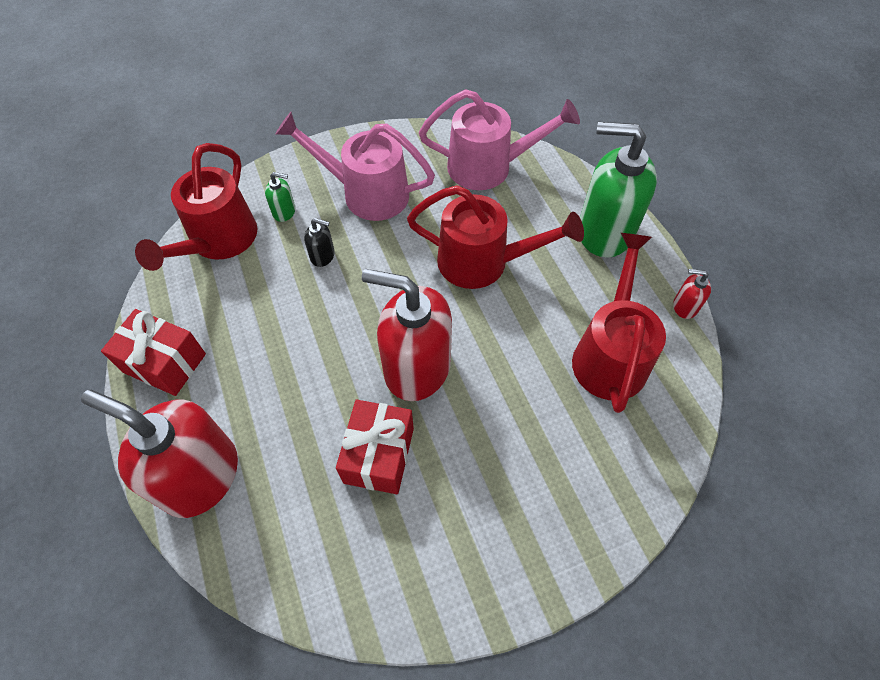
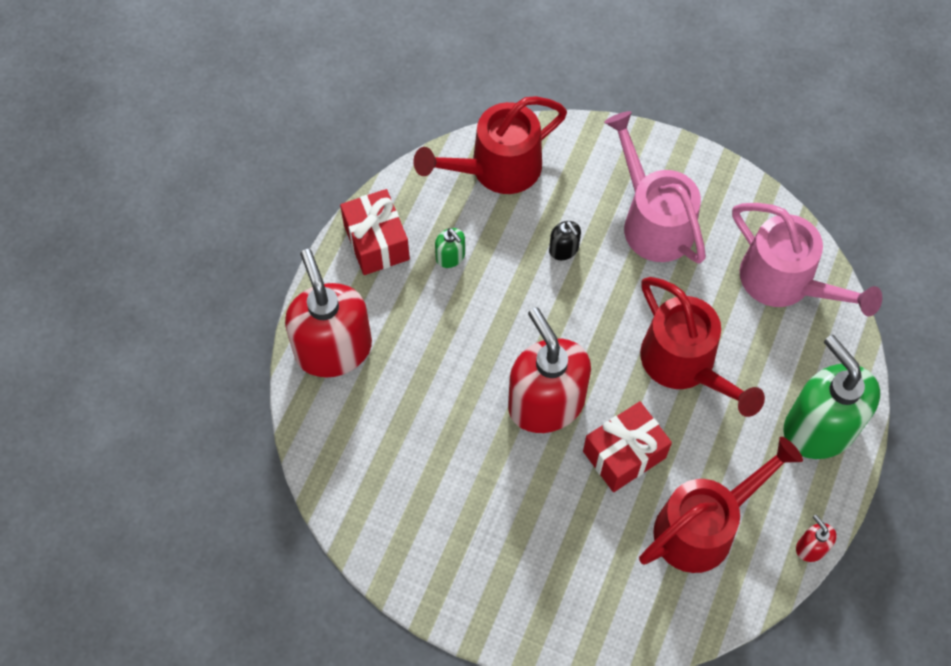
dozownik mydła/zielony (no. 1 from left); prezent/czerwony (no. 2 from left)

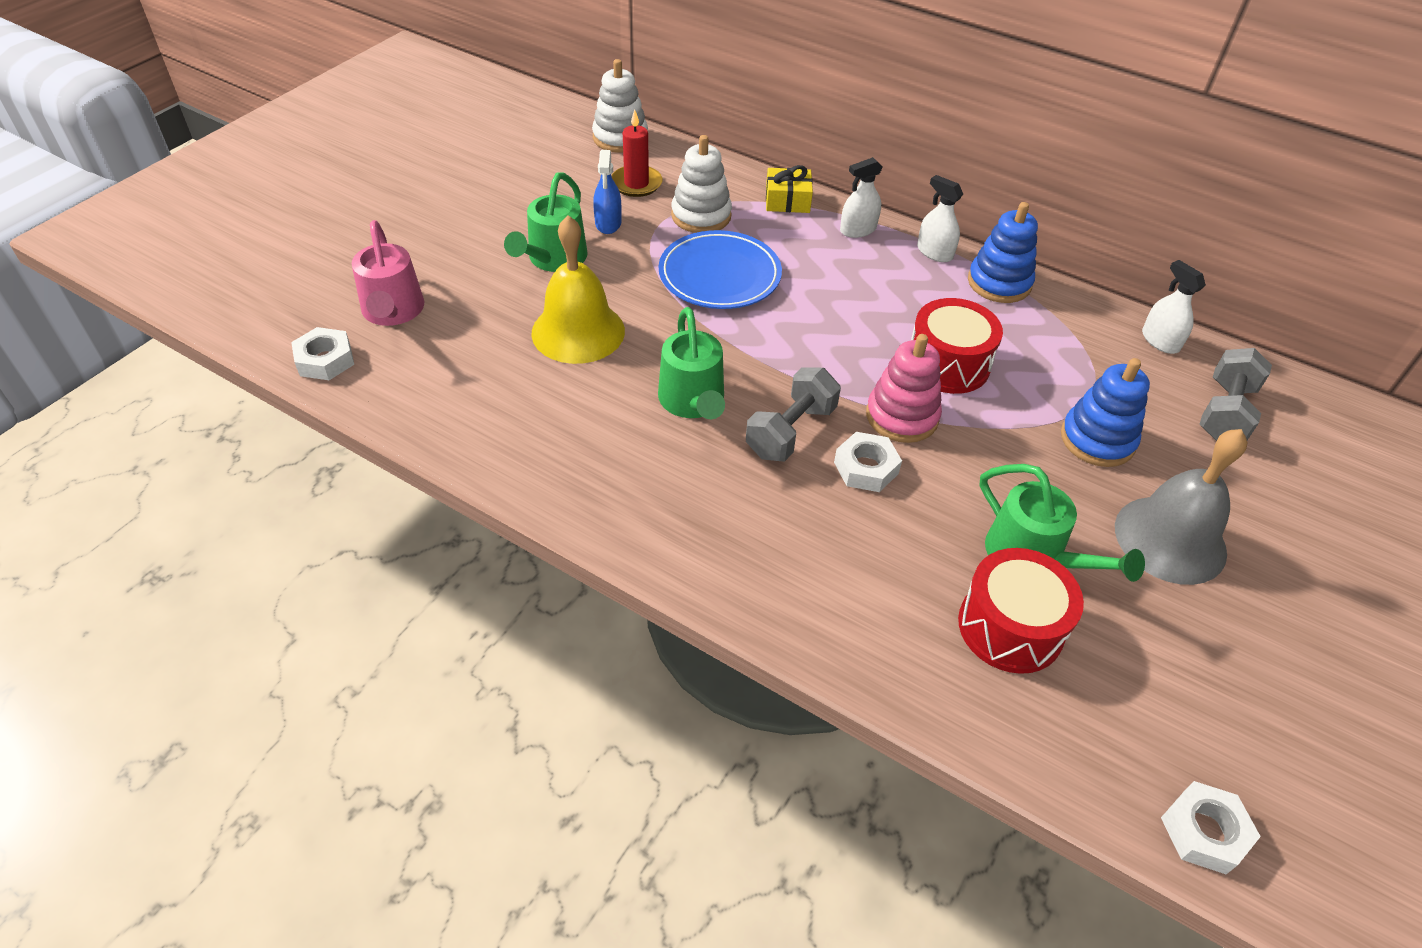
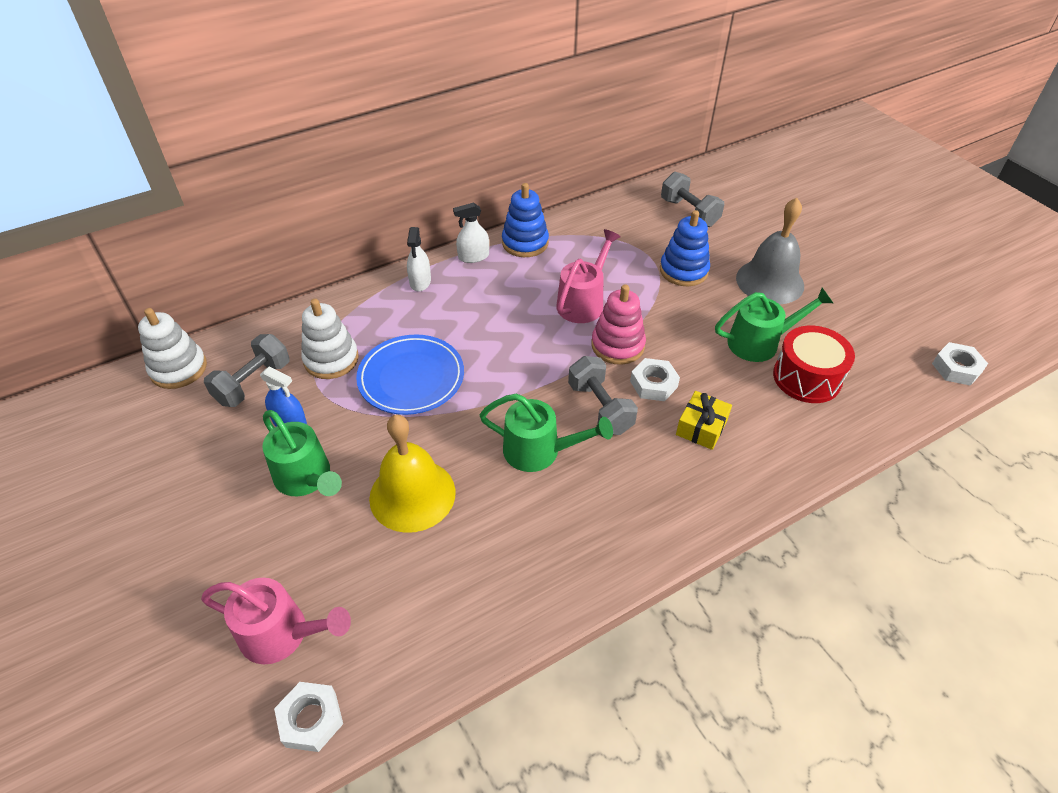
spryskiwacz/biały (no. 3 from left in the first image); prezent/żółty; hantel/szary (no. 1 from left); konewka/różowy (no. 2 from left)

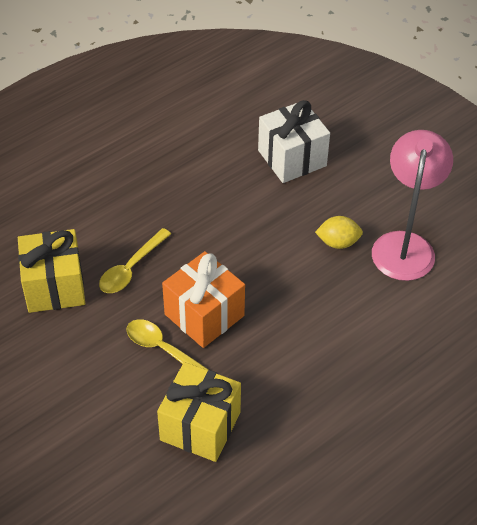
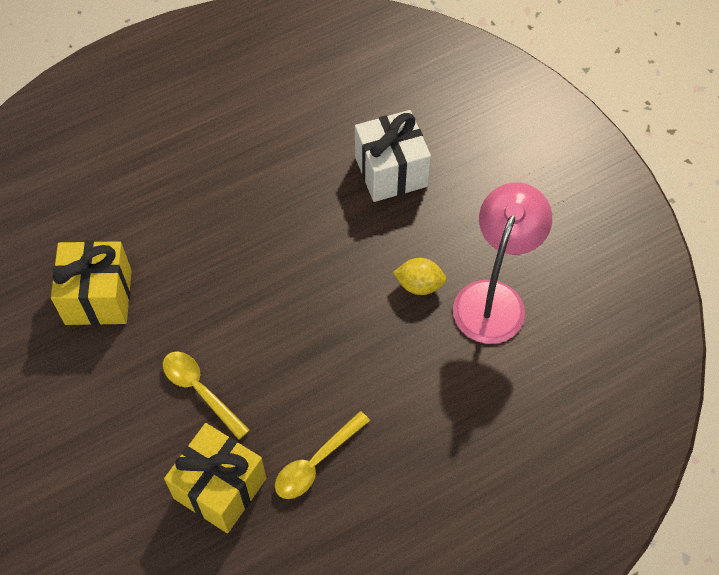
prezent/pomarańczowy; łyżka/żółty (no. 2 from left)

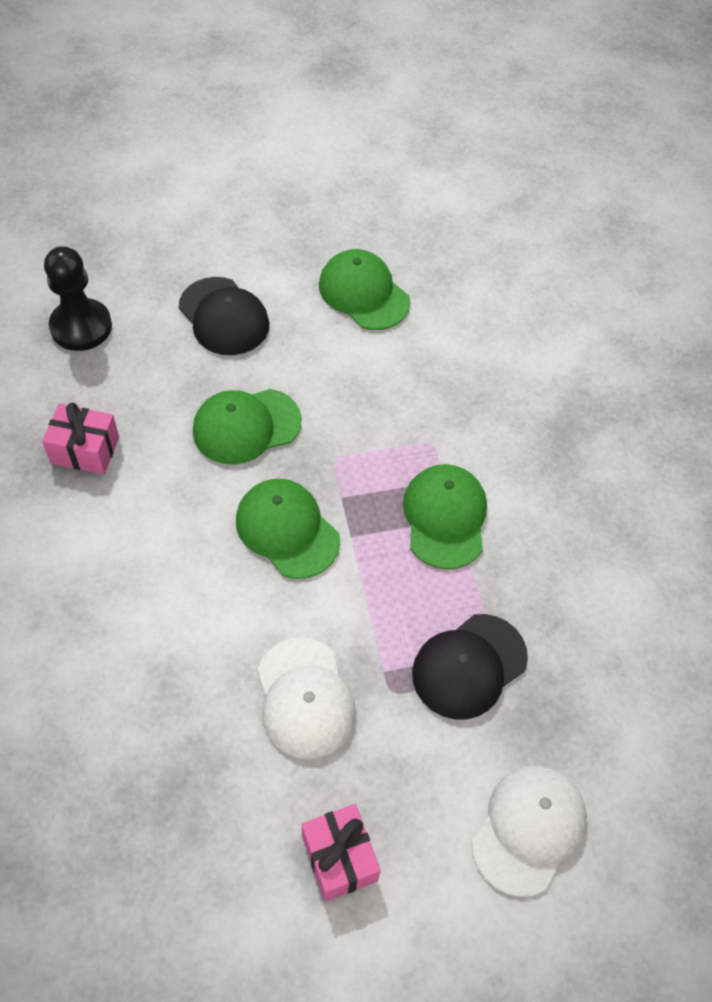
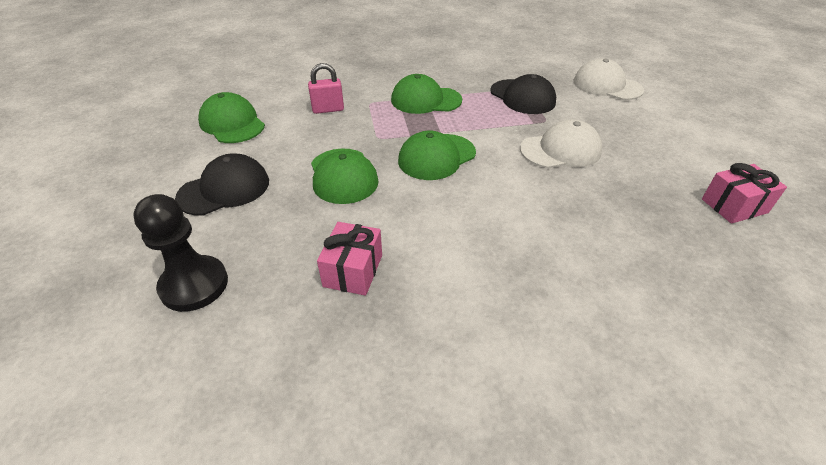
kłódka/różowy; prezent/różowy (no. 2 from left); czapka/zielony (no. 1 from left)

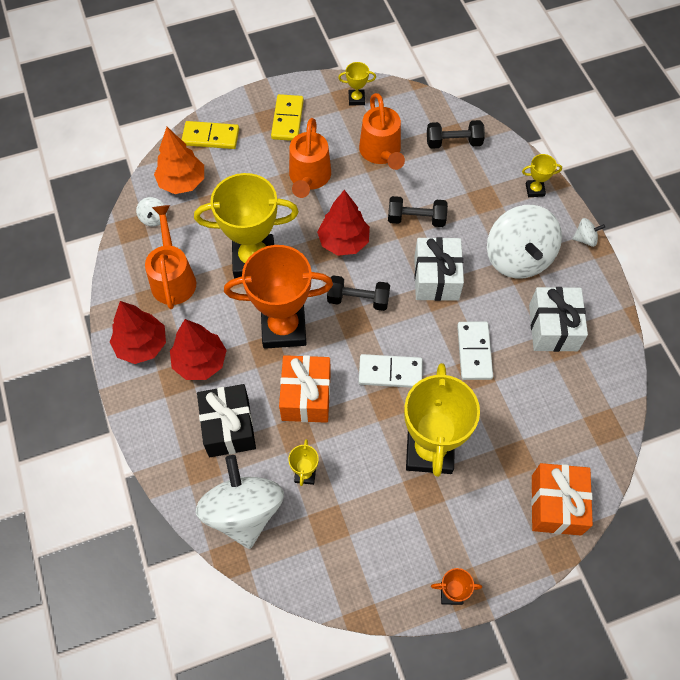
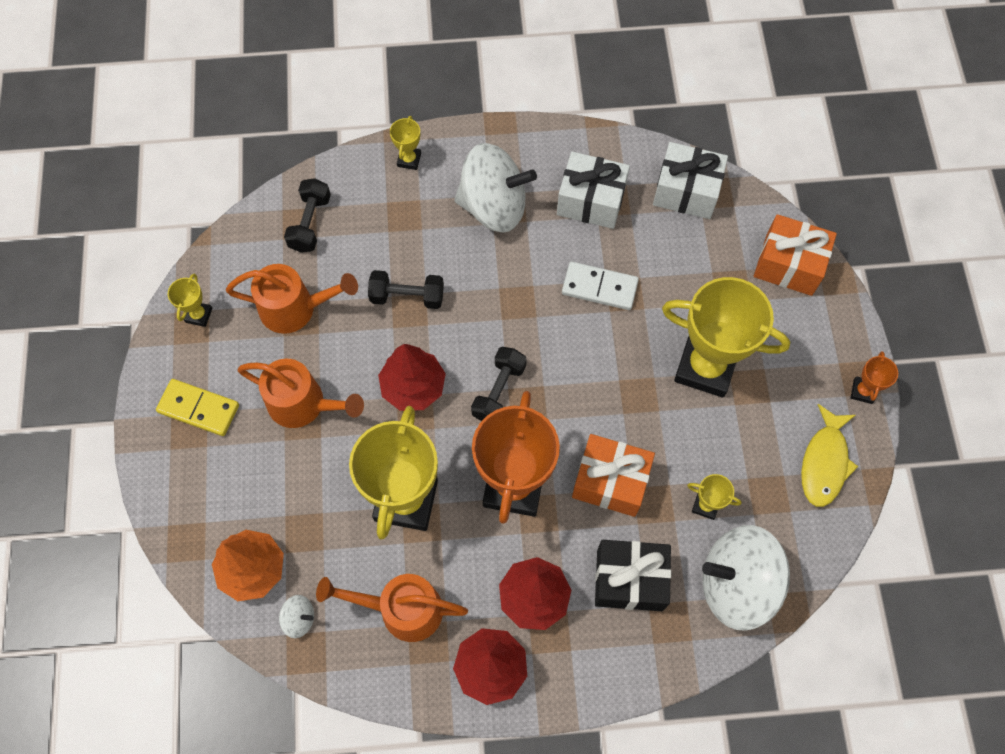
kostka domina/żółty (no. 1 from left in the first image); kostka domina/biały (no. 1 from left in the first image); bączek/biały (no. 4 from left in the first image); ryba/żółty; prezent/biały (no. 2 from left); hantel/czarny (no. 2 from left)

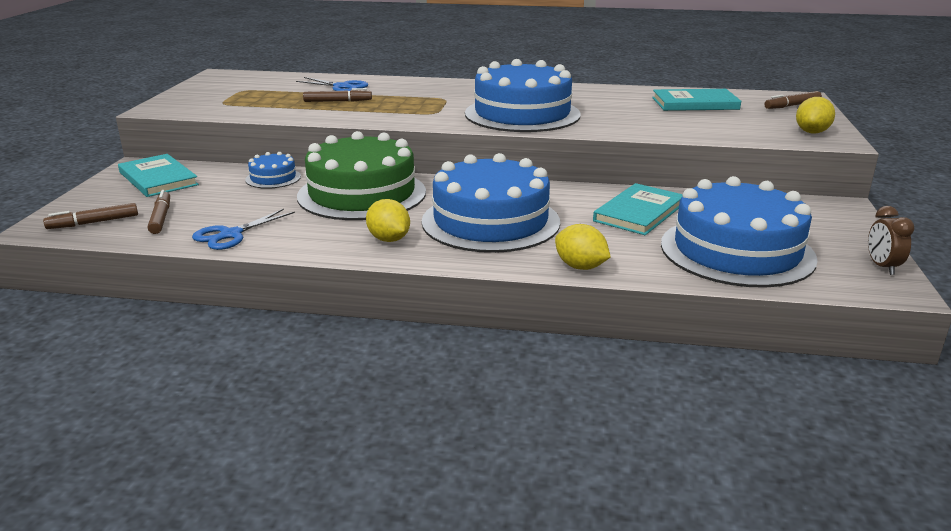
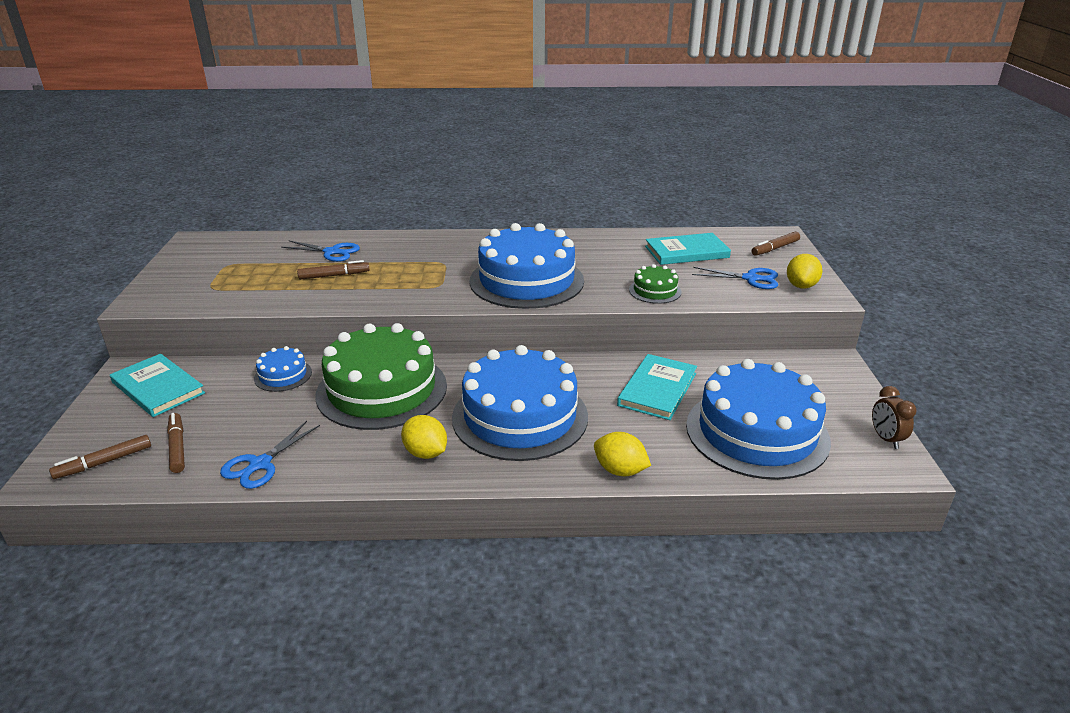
tort/zielony (no. 2 from left); nożyczki/niebieski (no. 3 from left)

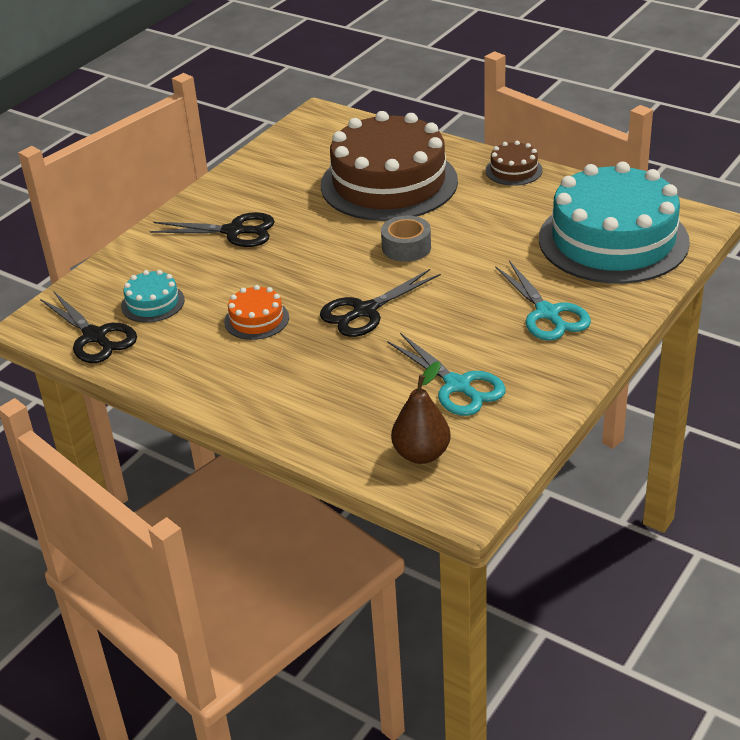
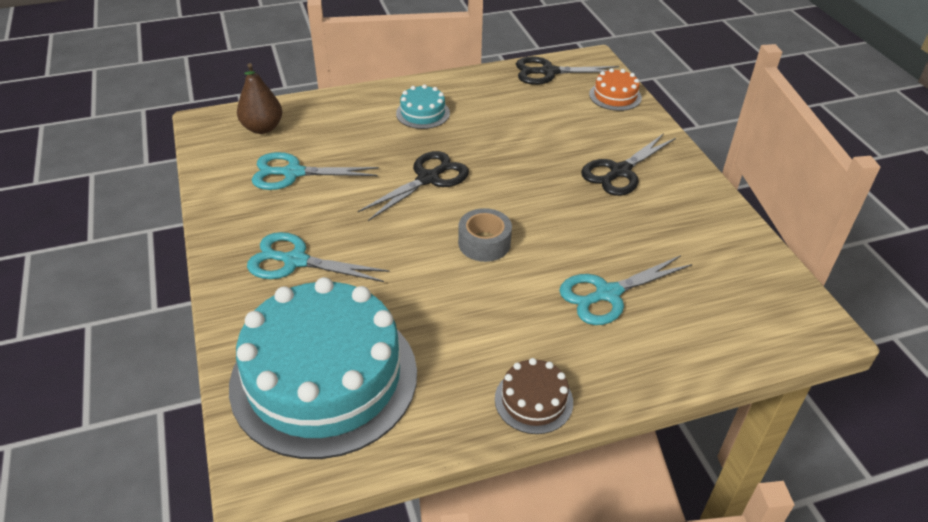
tort/turkusowy (no. 2 from left); tort/pomarańczowy; nożyczki/turkusowy (no. 3 from left); nożyczki/czarny (no. 1 from left)

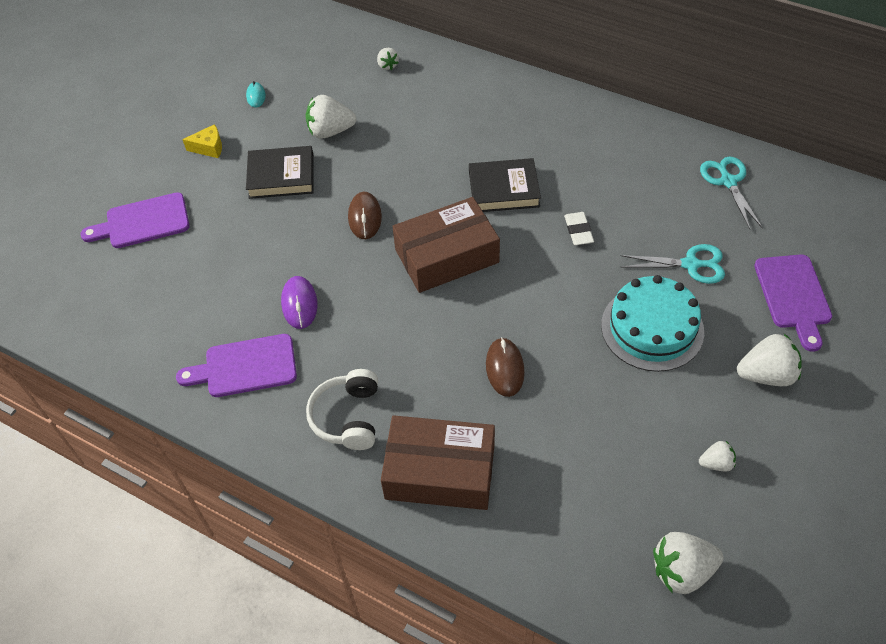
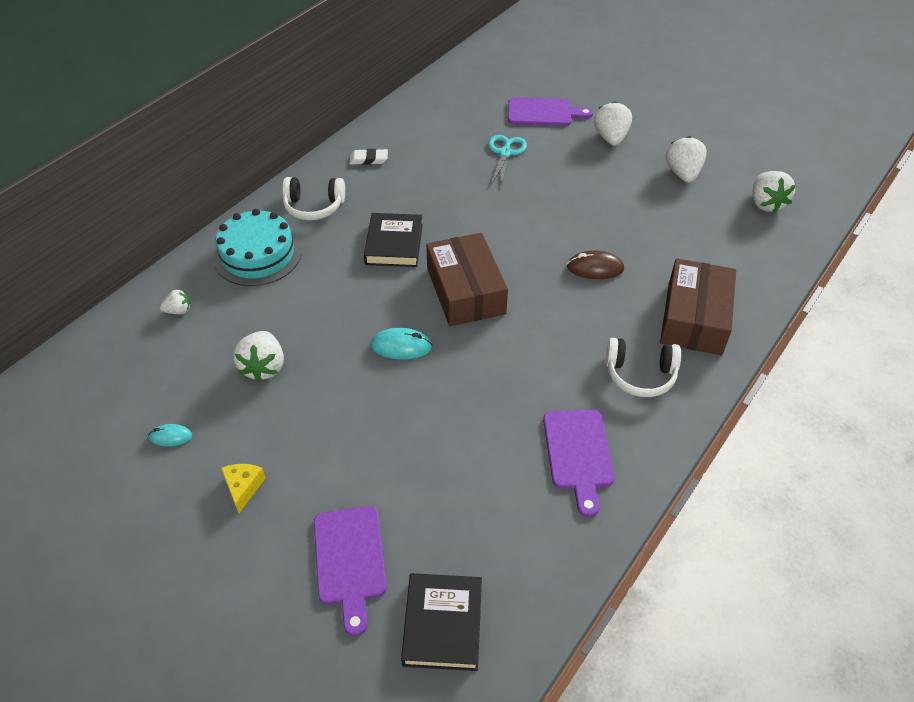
myszka/fioletowy; nożyczki/turkusowy (no. 2 from left in the first image); słuchawki/biały (no. 1 from left); książka/czarny (no. 2 from left); gumka do mazania/biały; tort/turkusowy; myszka/turkusowy (no. 2 from left); truskawka/biały (no. 4 from left)

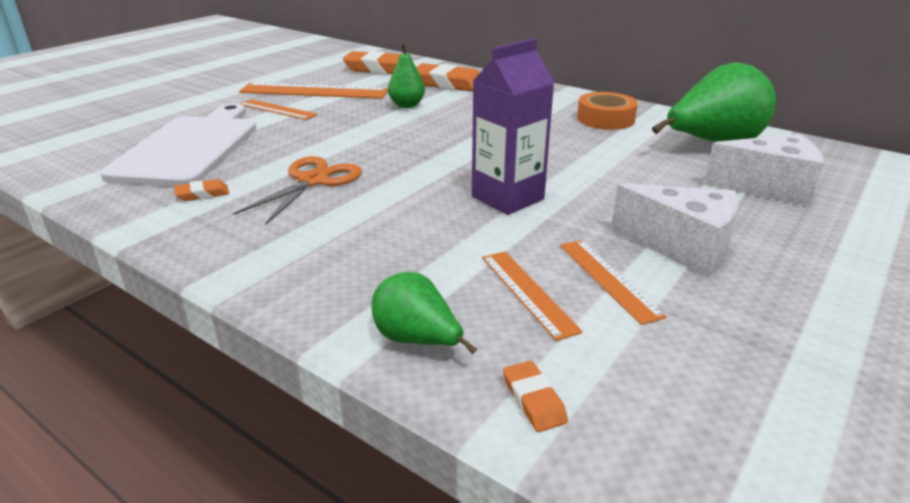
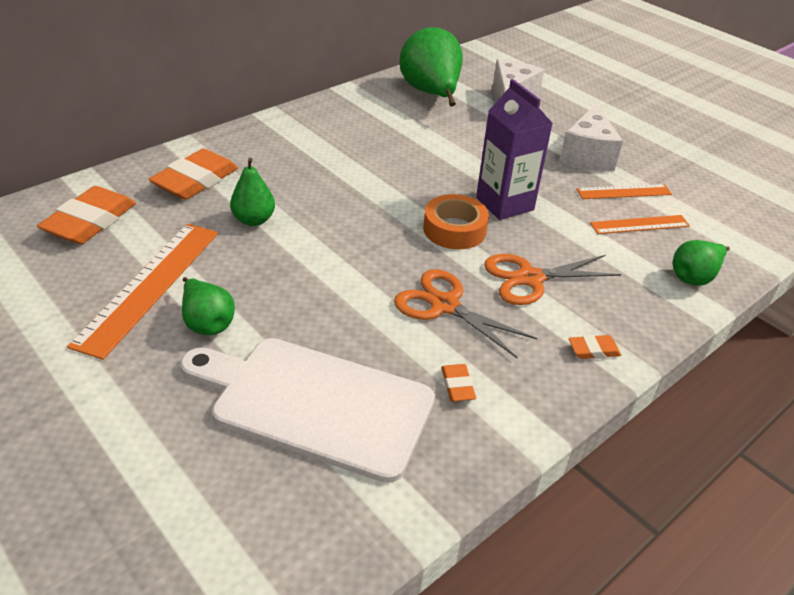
nożyczki/pomarańczowy (no. 2 from left); gumka do mazania/pomarańczowy (no. 4 from left); taśma klejąca/pomarańczowy; gruszka/zielony (no. 1 from left); ser/biały (no. 2 from left)

